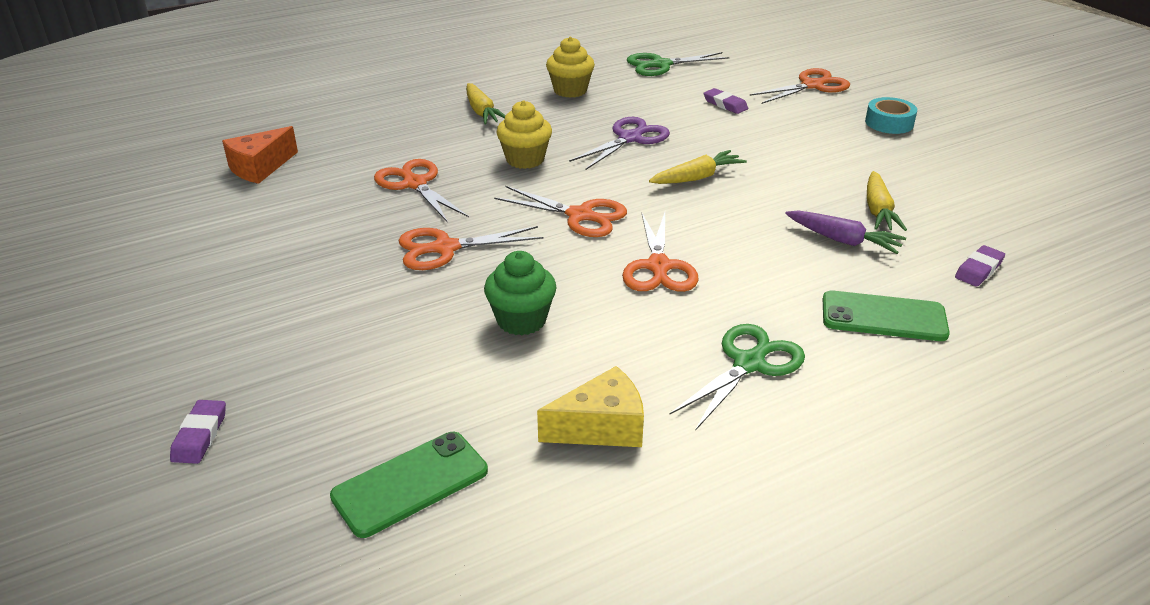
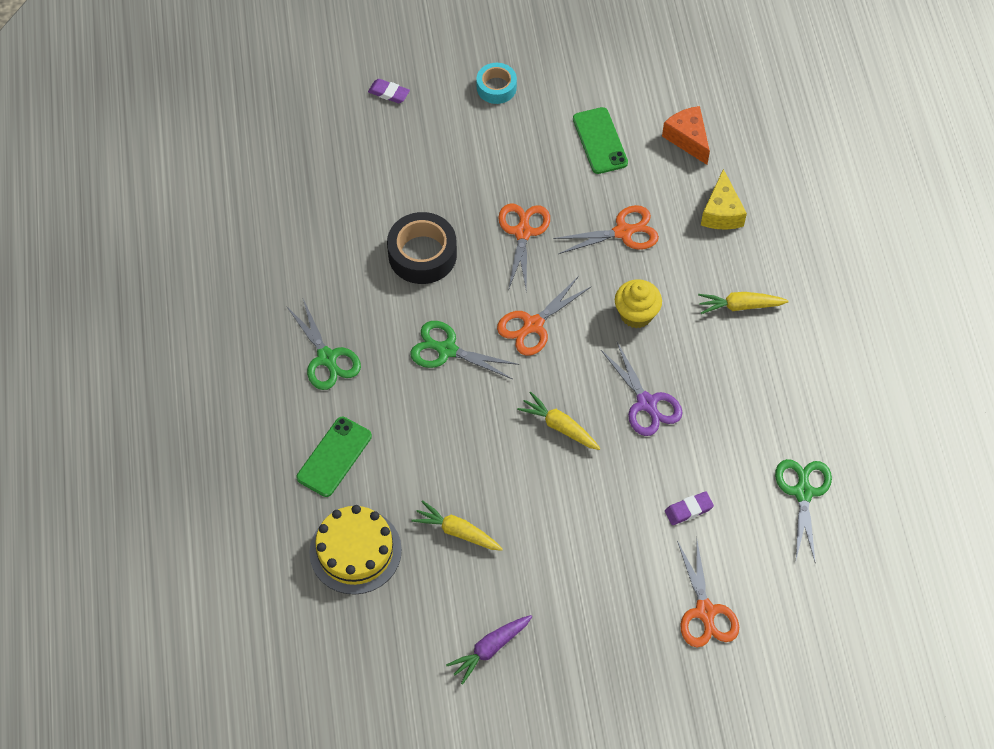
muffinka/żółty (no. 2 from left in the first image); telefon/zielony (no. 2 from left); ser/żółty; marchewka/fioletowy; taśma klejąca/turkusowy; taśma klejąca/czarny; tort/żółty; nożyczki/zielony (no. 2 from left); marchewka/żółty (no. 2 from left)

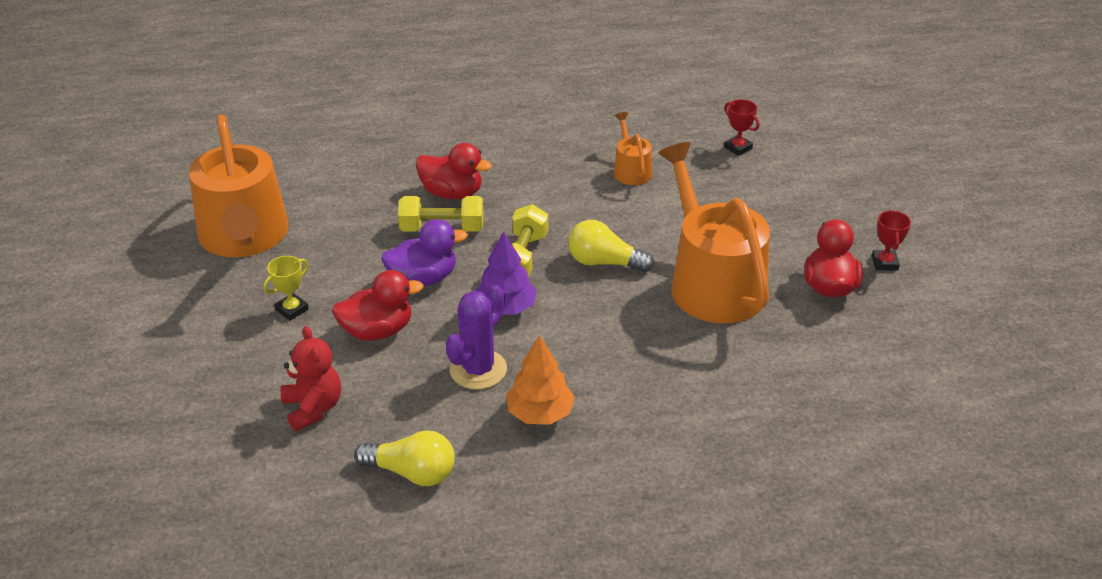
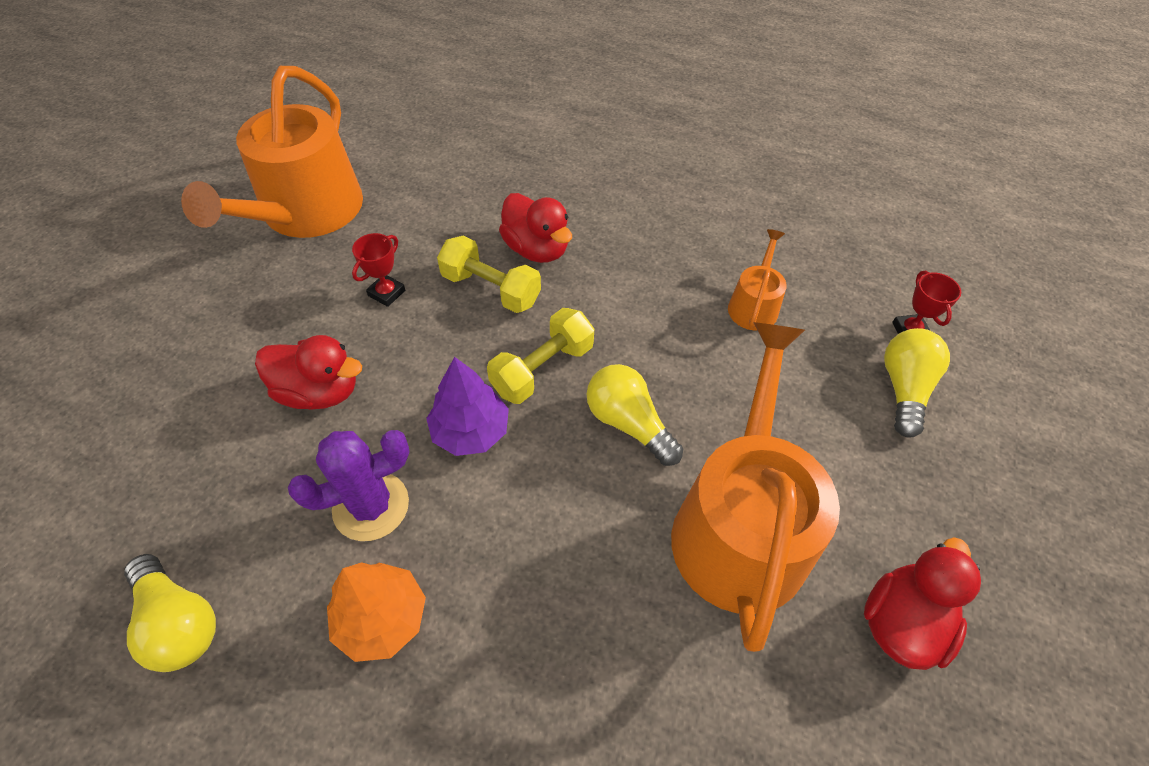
puchar/żółty; miś/czerwony; kaczka/fioletowy; żarówka/żółty (no. 3 from left); puchar/czerwony (no. 1 from left)

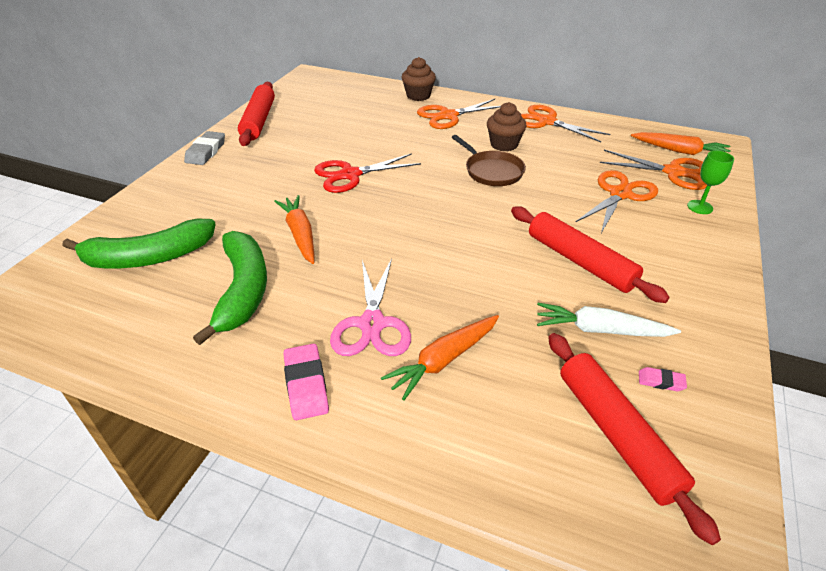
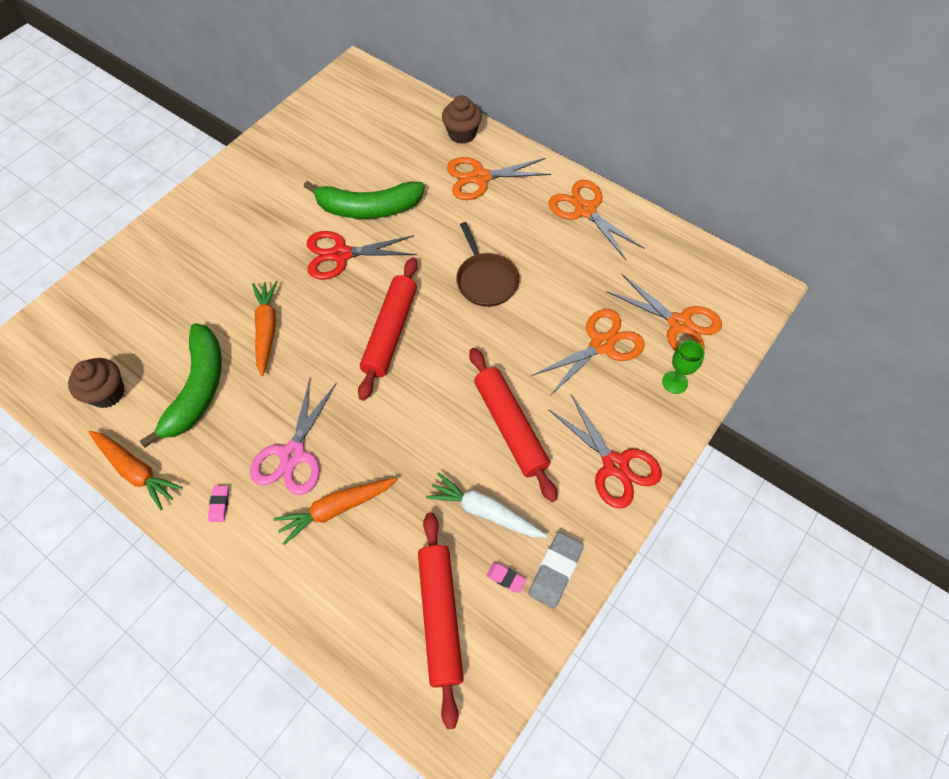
nożyczki/czerwony (no. 2 from left); banan/zielony (no. 2 from left); gumka do mazania/szary; wałek do ciasta/czerwony (no. 1 from left); muffinka/brązowy (no. 1 from left); marchewka/pomarańczowy (no. 1 from left); gumka do mazania/różowy (no. 1 from left)

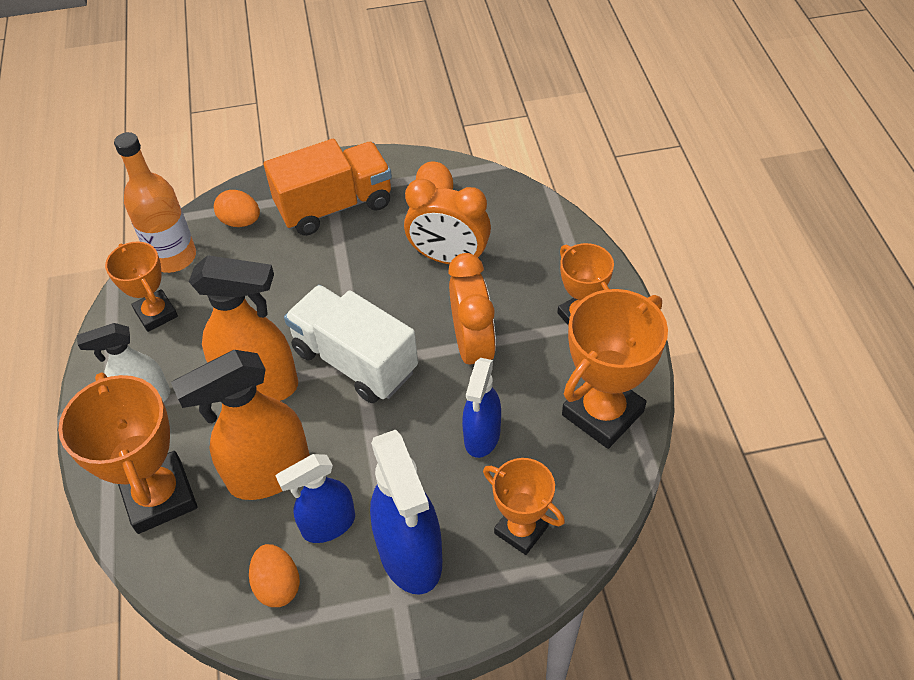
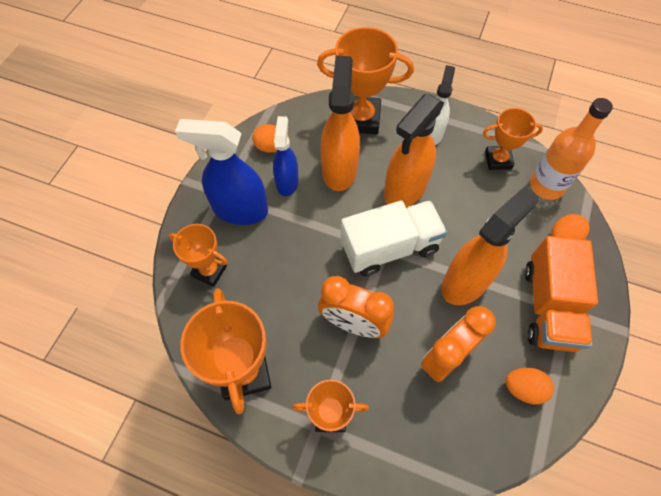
spryskiwacz/niebieski (no. 3 from left in the first image); spryskiwacz/pomarańczowy (no. 3 from left); puchar/pomarańczowy (no. 1 from left)

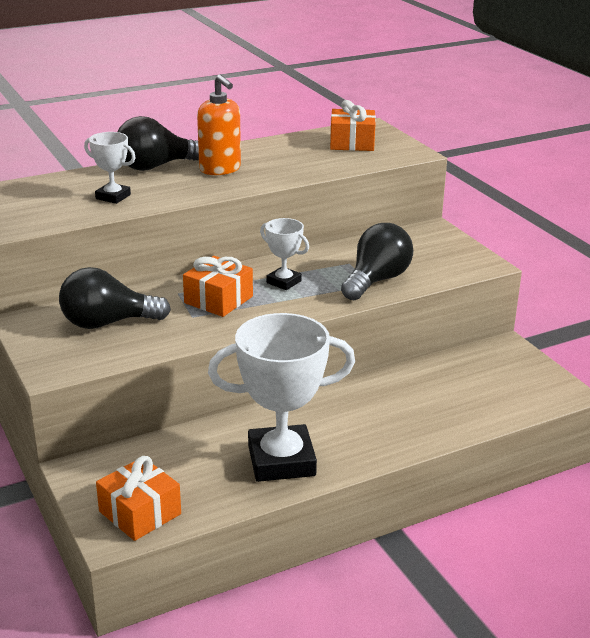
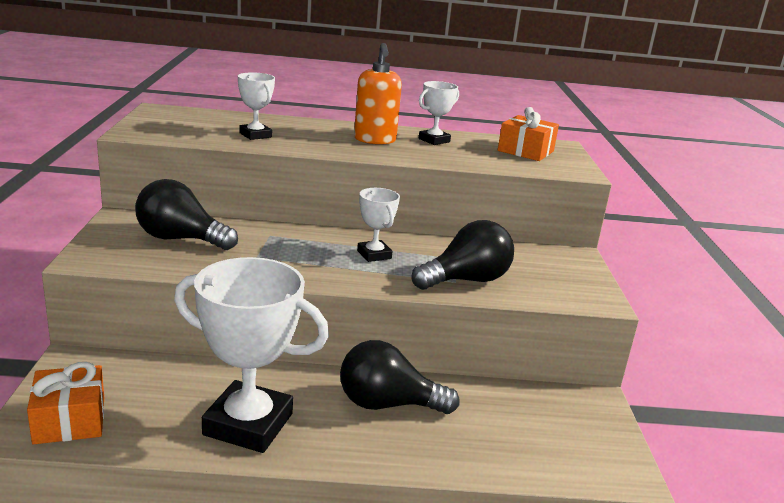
prezent/pomarańczowy (no. 2 from left in the first image); puchar/biały (no. 4 from left); żarówka/czarny (no. 2 from left)

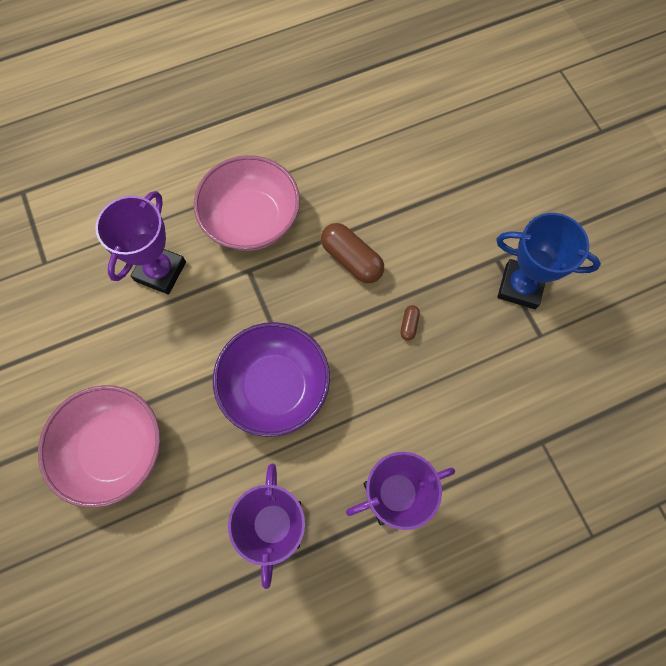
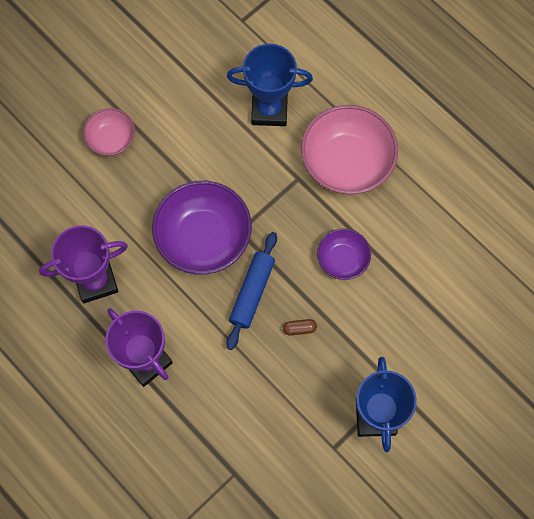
wałek do ciasta/niebieski; miska/fioletowy (no. 2 from left); puchar/niebieski (no. 1 from left); miska/różowy (no. 1 from left)

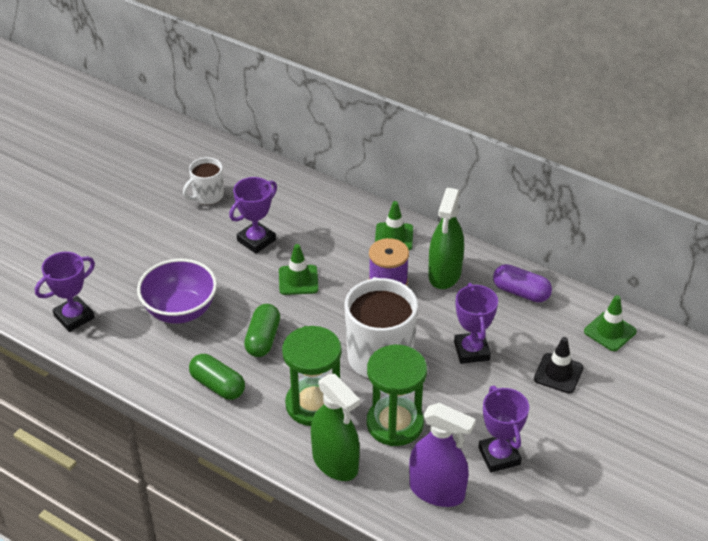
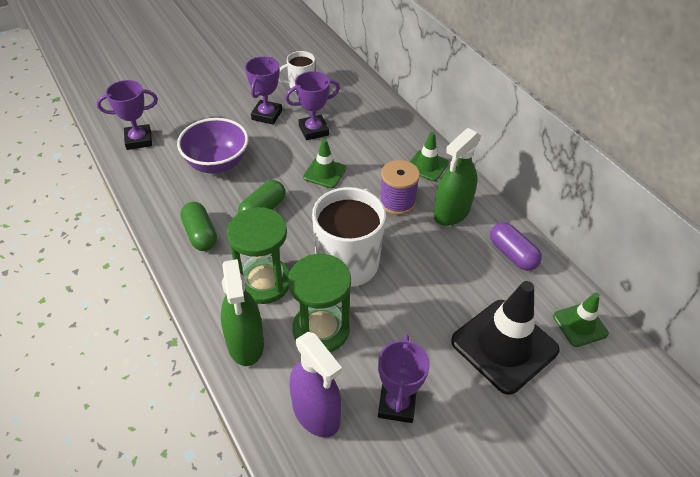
puchar/fioletowy (no. 2 from left); pachołek/czarny

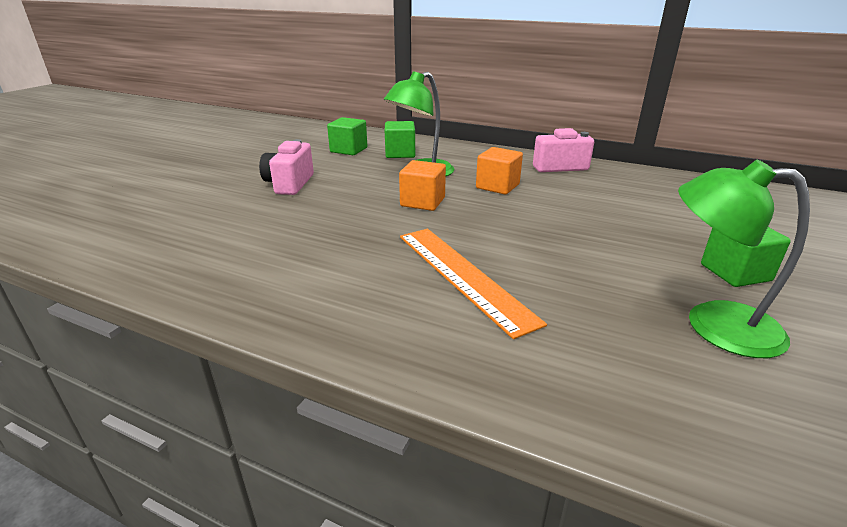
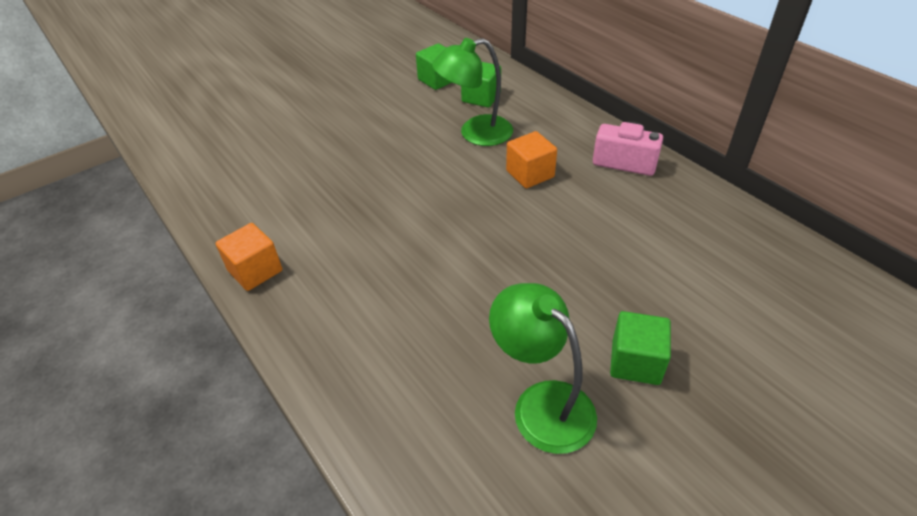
aparat fotograficzny/różowy (no. 1 from left in the first image); linijka/pomarańczowy; sześcian/pomarańczowy (no. 1 from left)

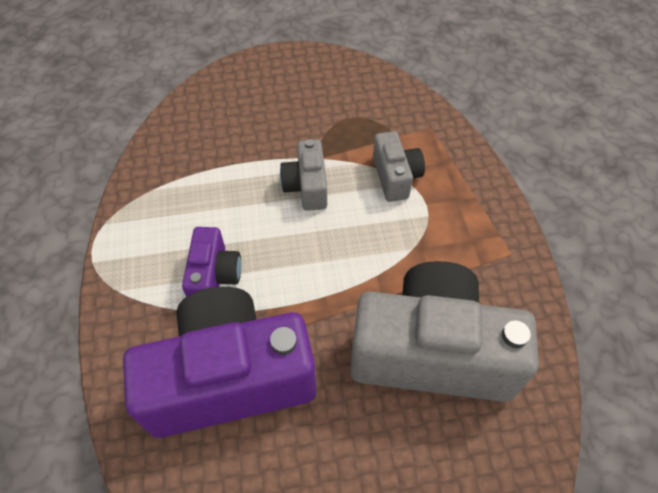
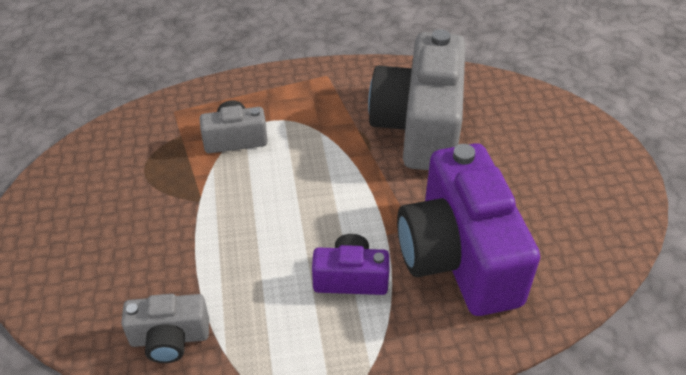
aparat fotograficzny/szary (no. 1 from left)

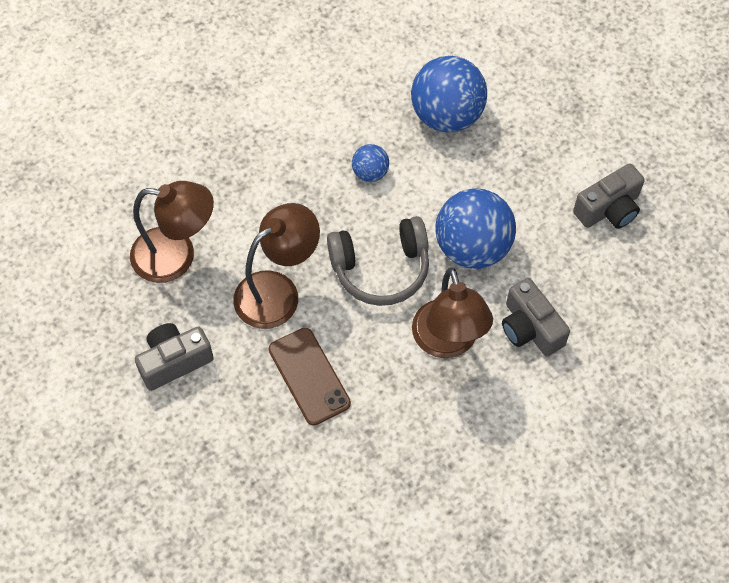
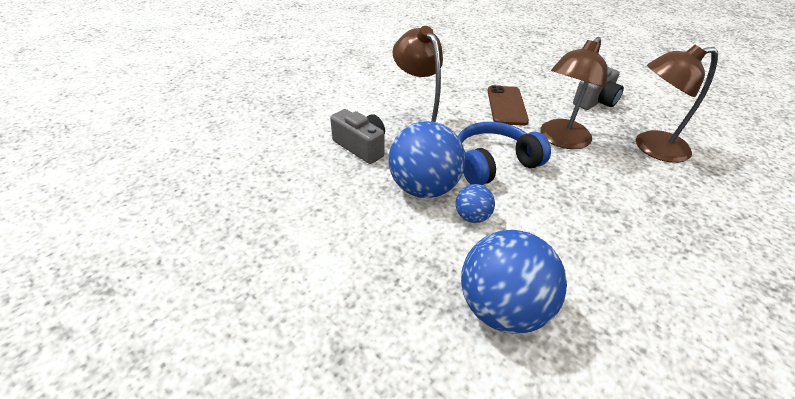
aparat fotograficzny/szary (no. 3 from left in the first image); piłka/niebieski (no. 2 from left); słuchawki/niebieski; telefon/brązowy

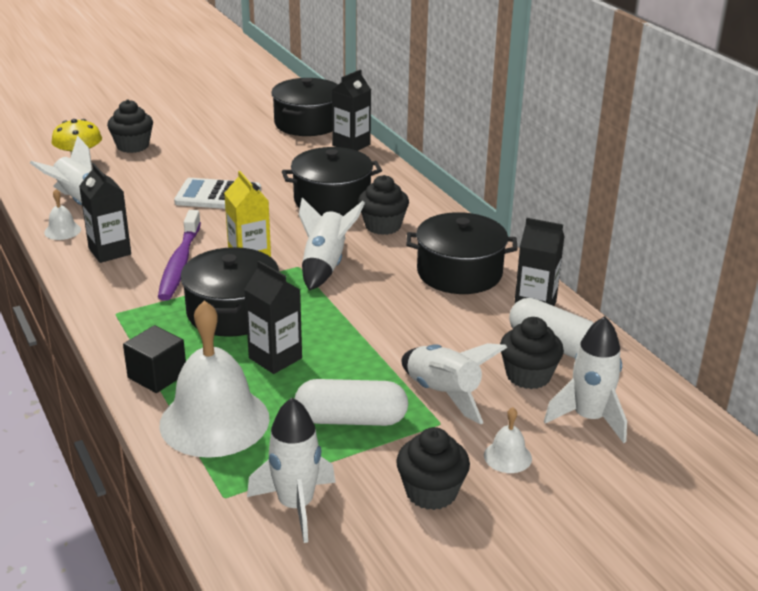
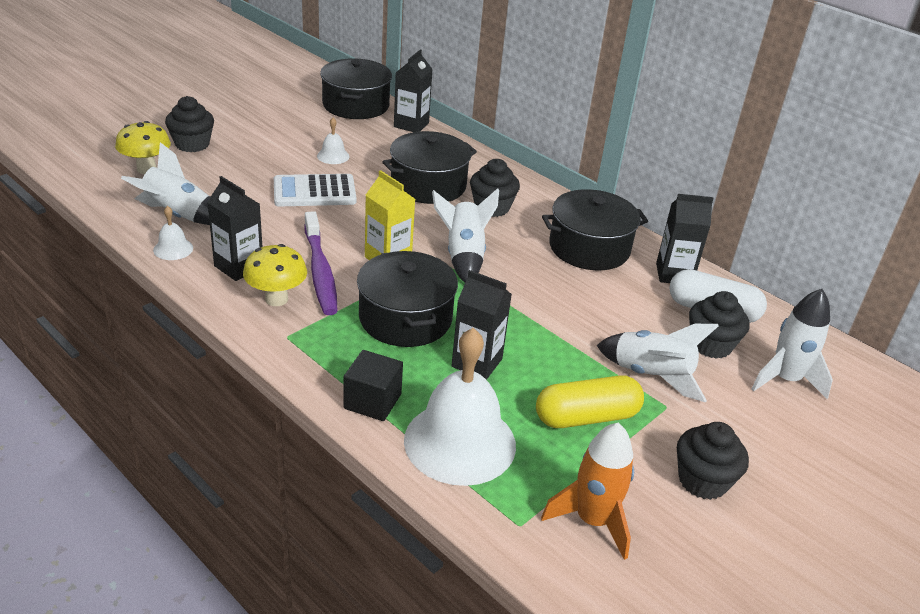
grzyb/żółty (no. 2 from left); dzwonek/biały (no. 2 from left); rakieta/pomarańczowy; kapsułka/żółty

